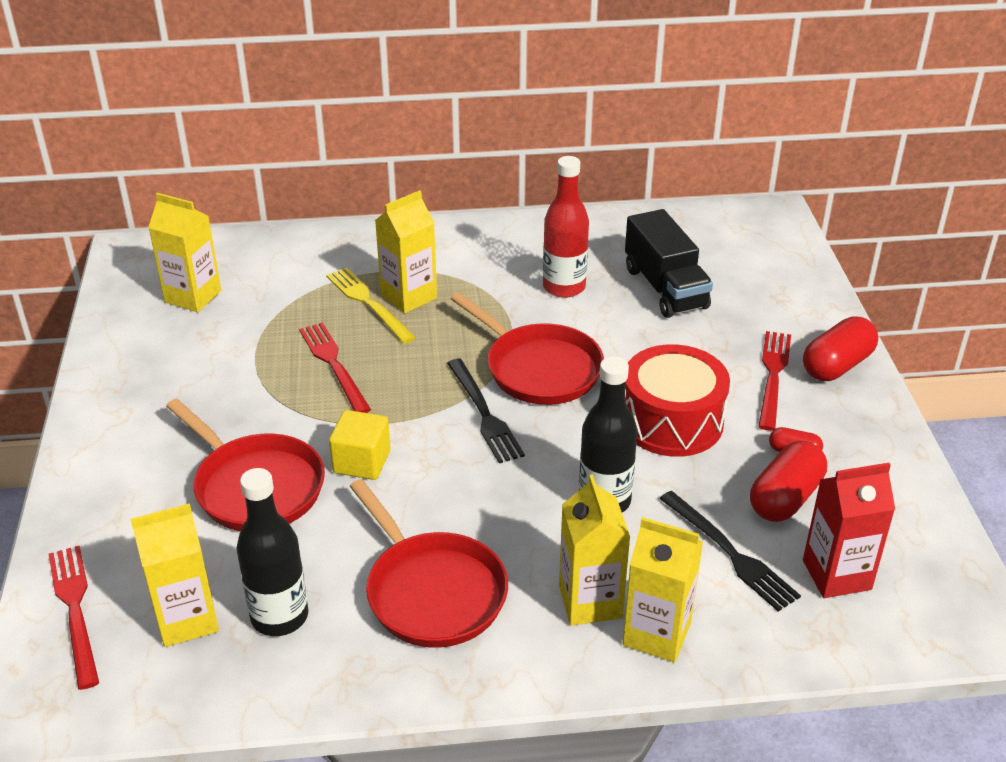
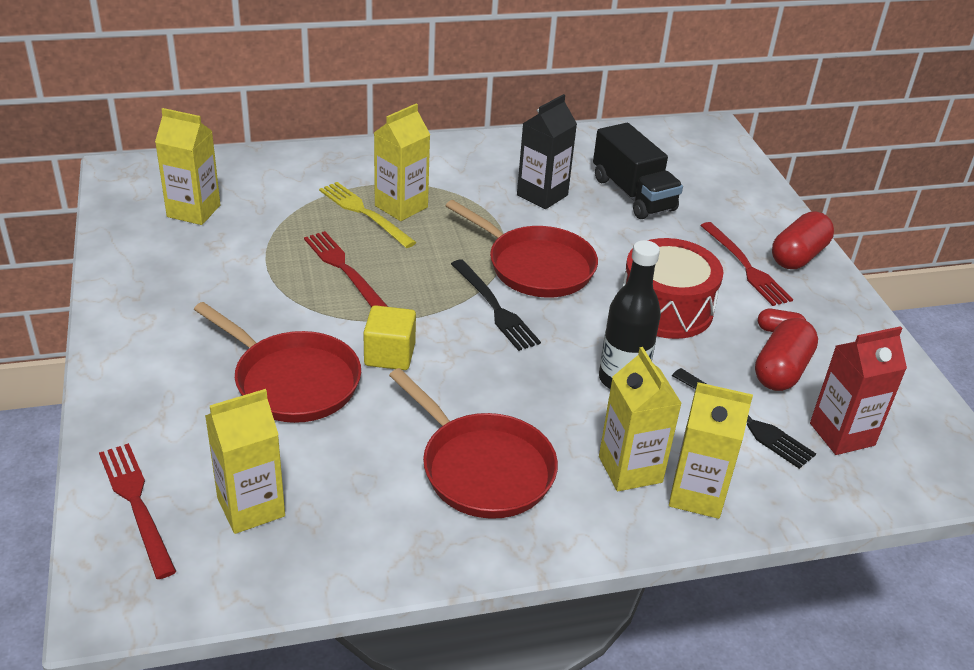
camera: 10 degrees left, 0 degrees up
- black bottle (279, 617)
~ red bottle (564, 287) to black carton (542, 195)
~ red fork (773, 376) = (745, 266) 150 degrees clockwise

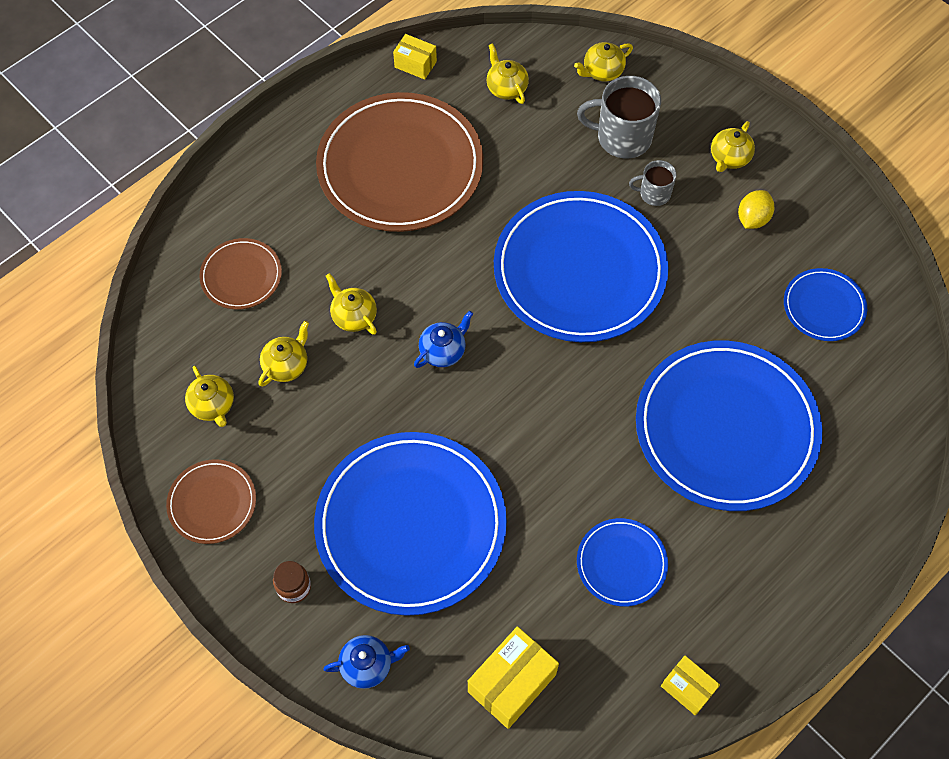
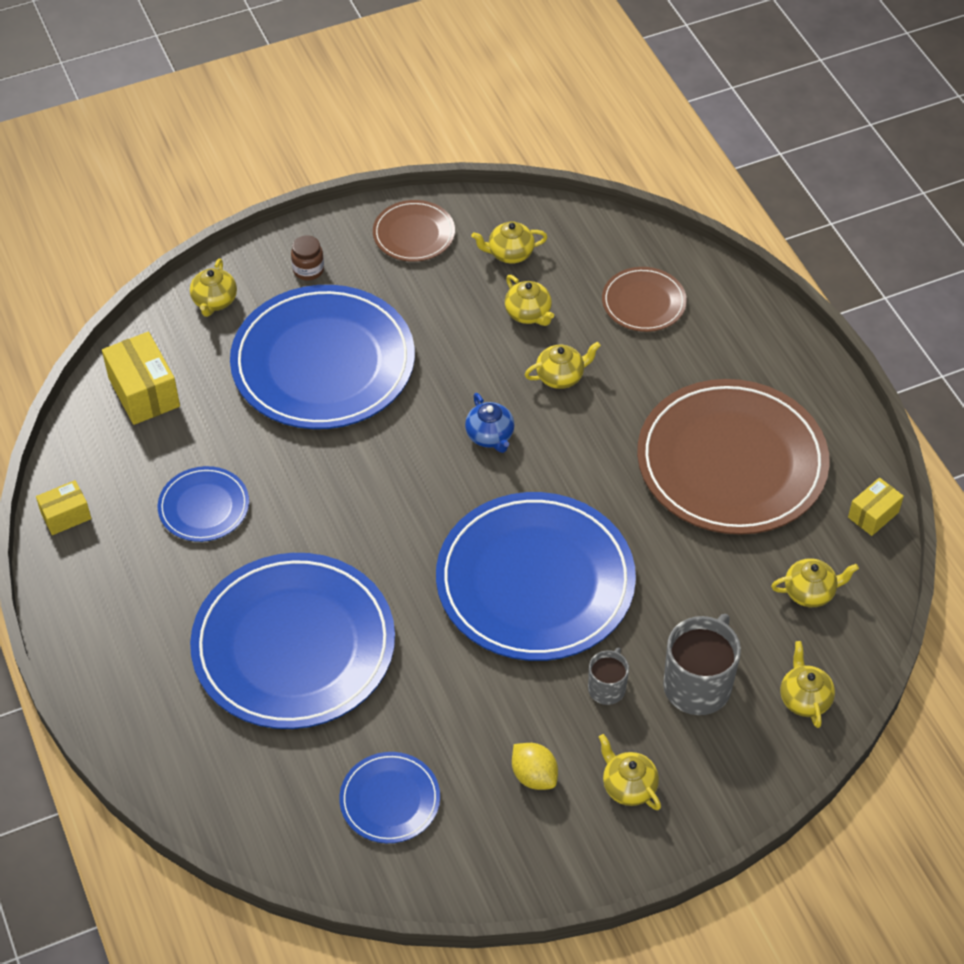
camera: 110 degrees right, 10 degrees down
~ blue teapot (367, 665) to yellow teapot (214, 301)

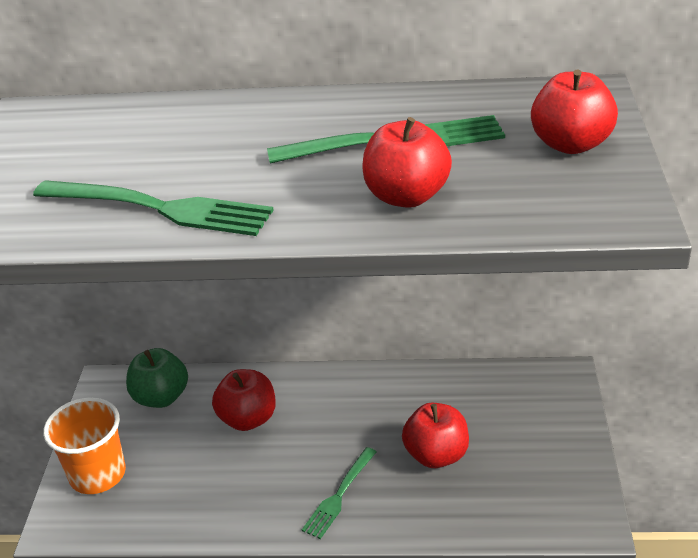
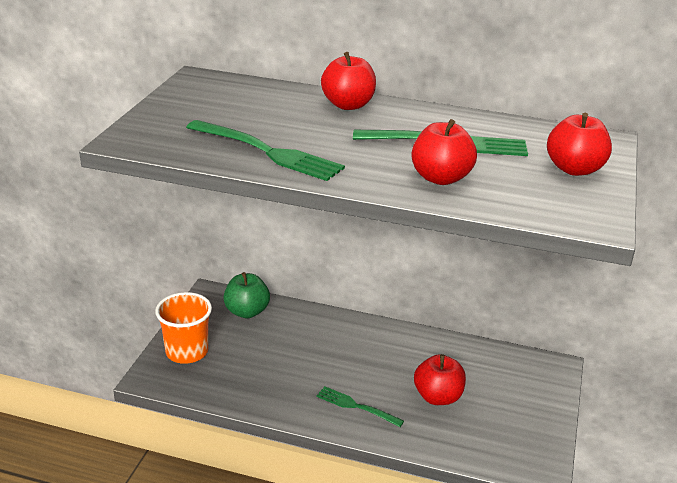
camera: 10 degrees right, 5 degrees down
~ red apple (248, 419) to (348, 105)
~ green fork (339, 495) = (356, 406) 75 degrees clockwise

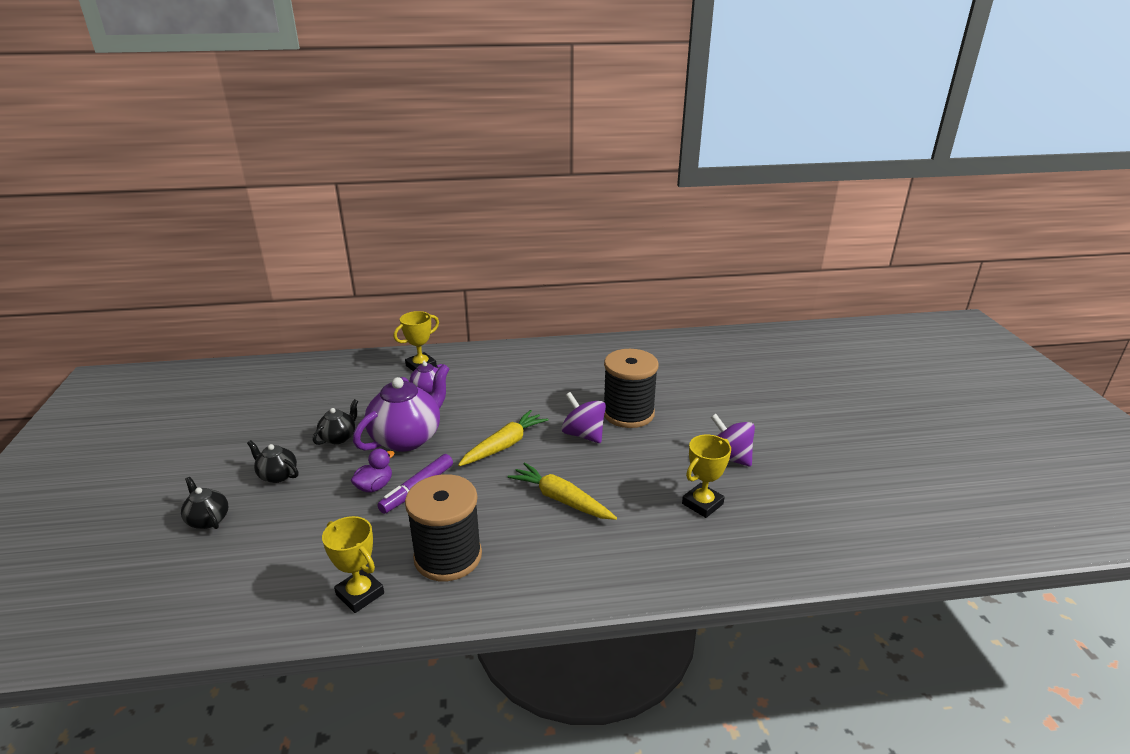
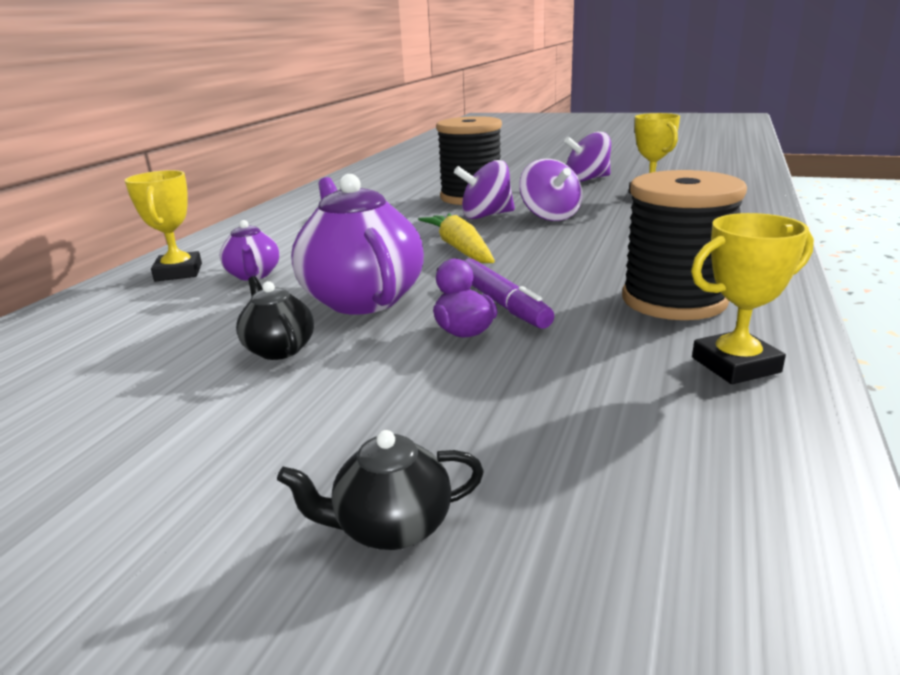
camera: 60 degrees left, 5 degrees down
- black teapot (277, 475)
- yellow carrot (561, 499)
+ purple spinning top (550, 216)

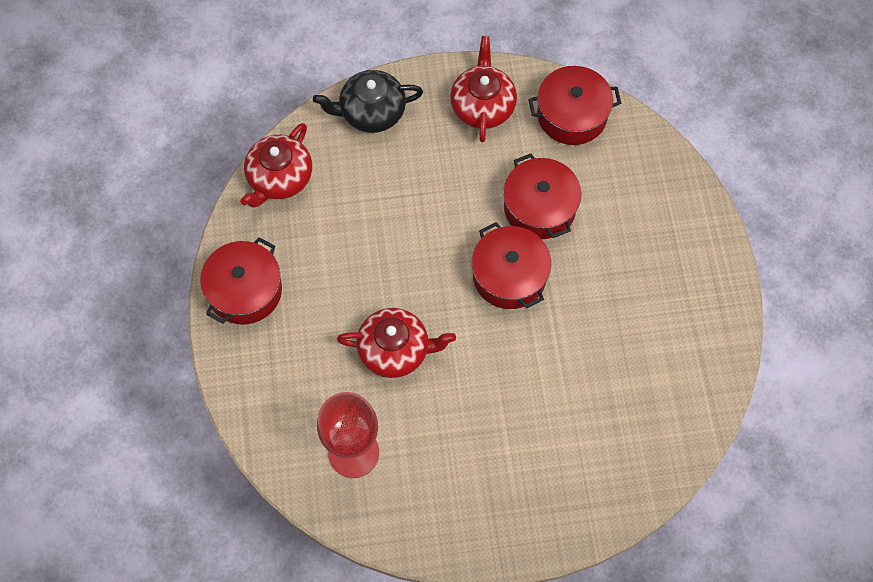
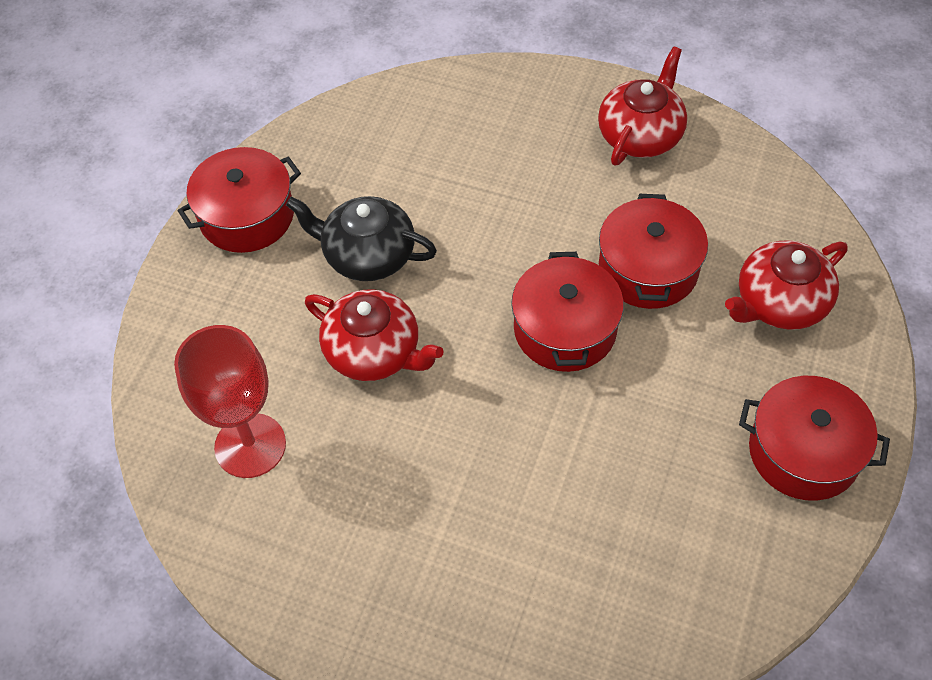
camera: 30 degrees right, 10 degrees down
~ red teapot (279, 178) to (779, 302)
~ black teapot (371, 112) to (367, 255)
~ red pot (572, 115) to (804, 451)

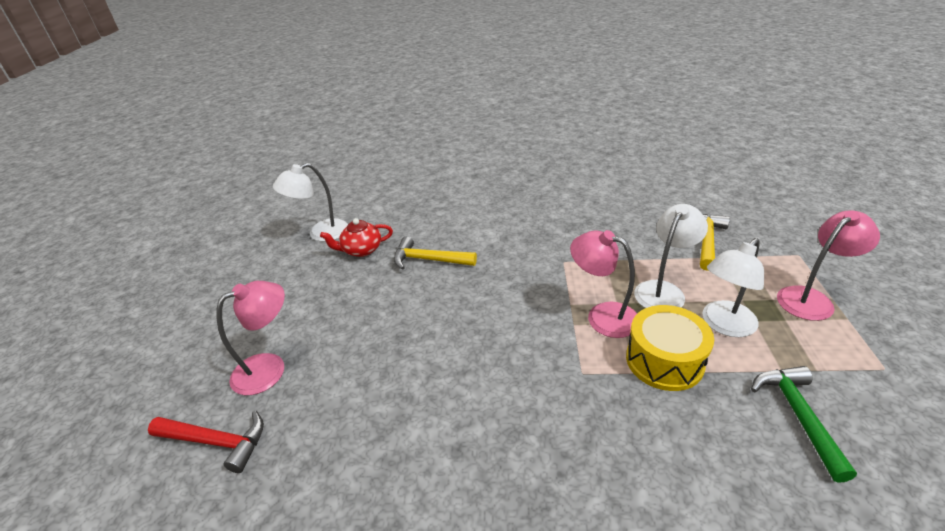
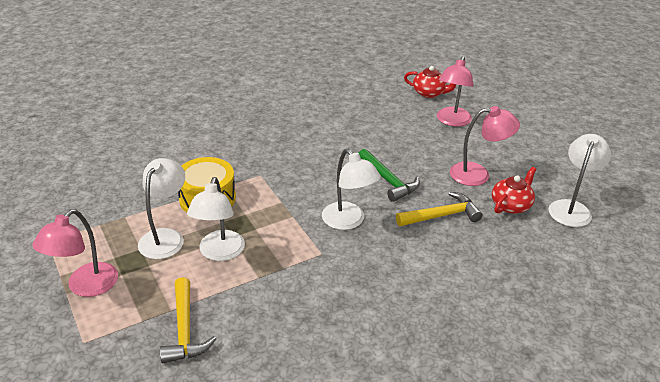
camera: 145 degrees right, 0 degrees up
+ white lamp (348, 221)
~ pink lamp (602, 316) to (478, 174)
~ green hammer (798, 416) to (388, 180)
~ red hammer (216, 442) to red teapot (429, 93)

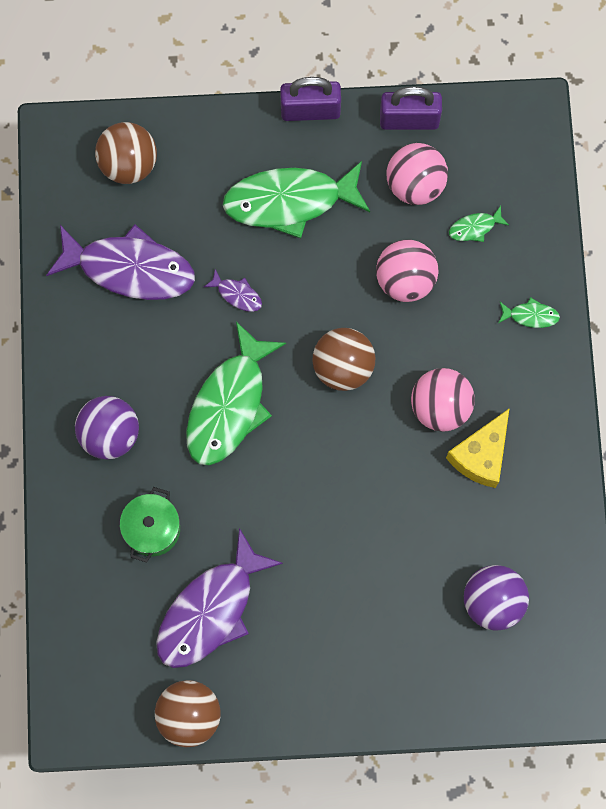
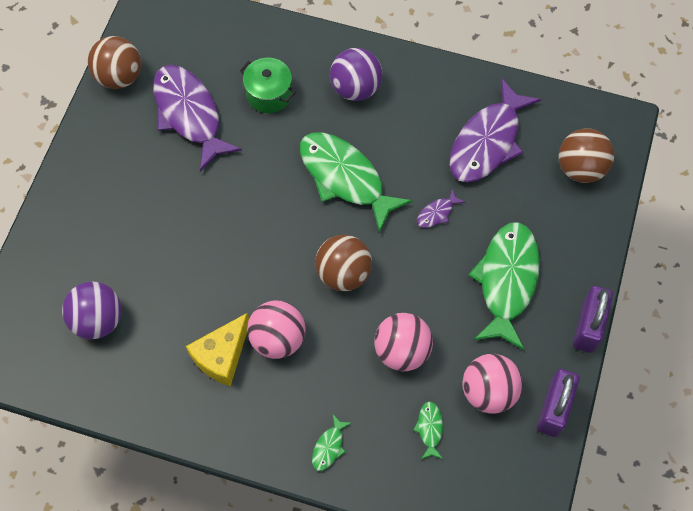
camera: 110 degrees right, 10 degrees down
~ yellow cheese (481, 455) = (222, 356) 105 degrees counterclockwise

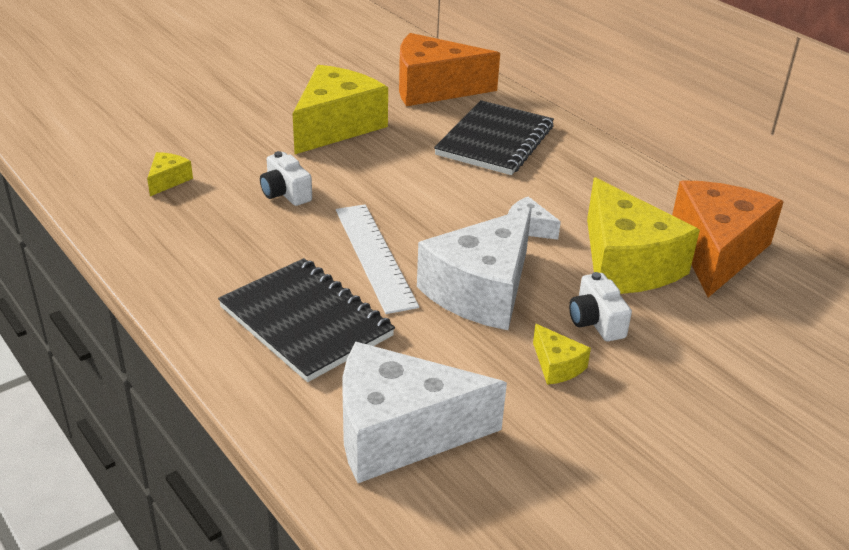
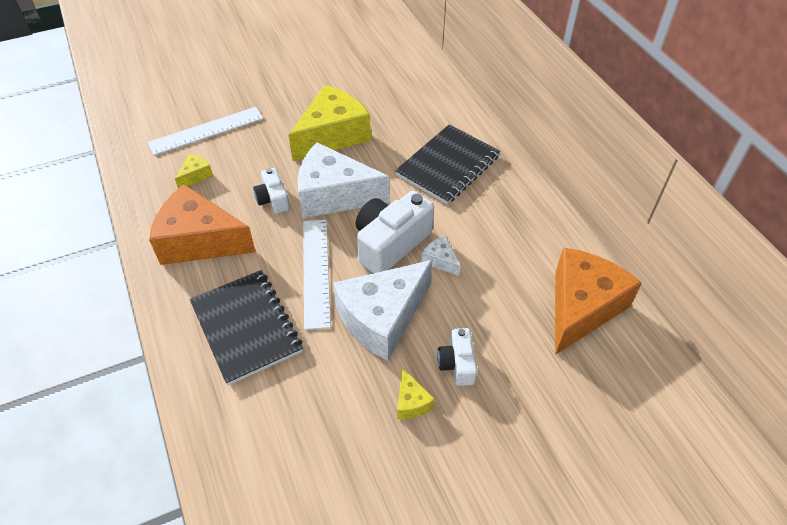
camera: 15 degrees right, 15 degrees up
- yellow cheese (625, 263)
+ white ruler (206, 130)
+ white camera (390, 244)
~ white cheese (399, 432) to (334, 195)
~ orange cheese (433, 88) to (200, 241)

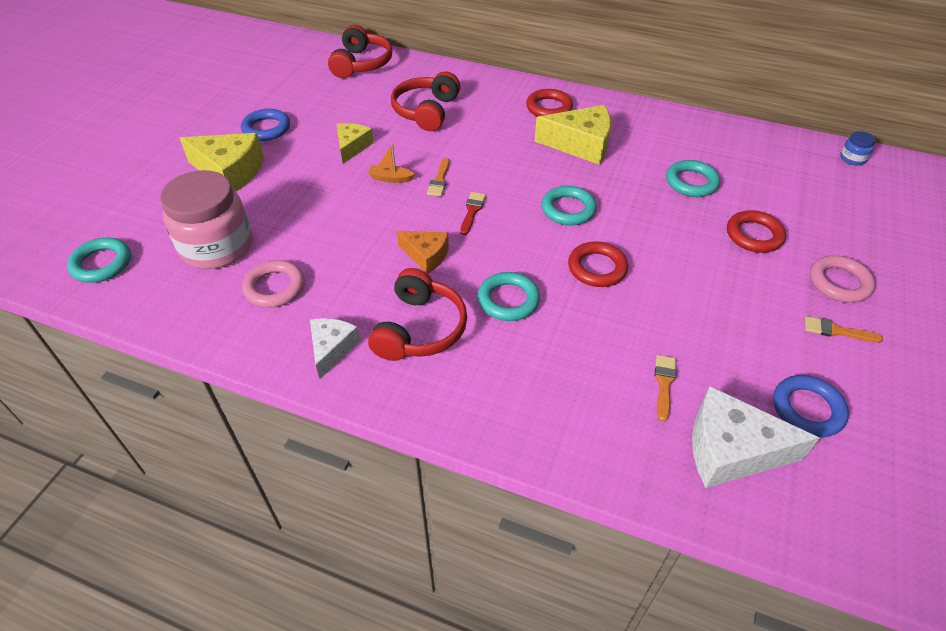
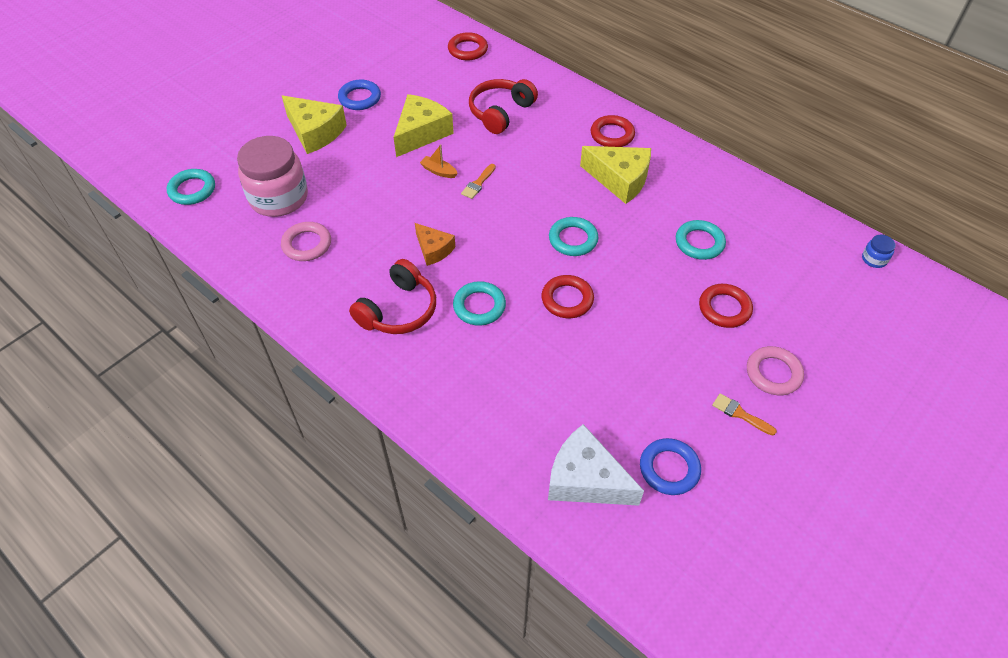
camera: 20 degrees right, 5 degrees up
- white cheese (332, 349)
- red brush (472, 211)
- orange brush (664, 383)
~ red headphones (361, 64) to red ring (467, 50)
~ yellow cheese (352, 147) = (421, 133) x1.66

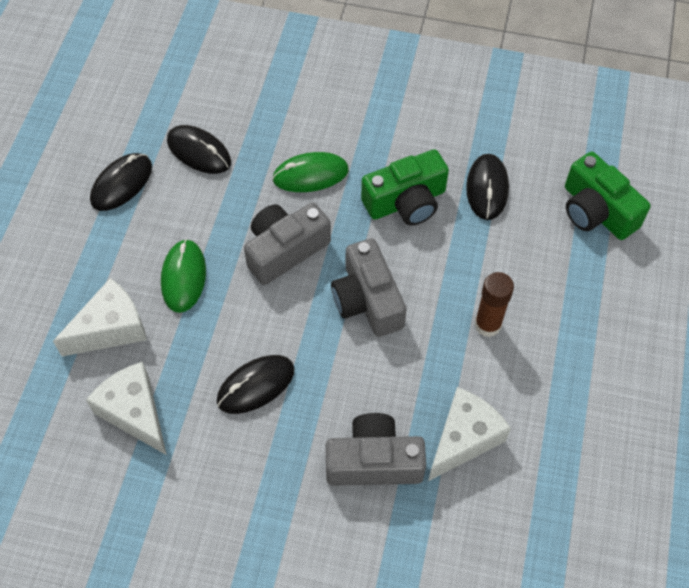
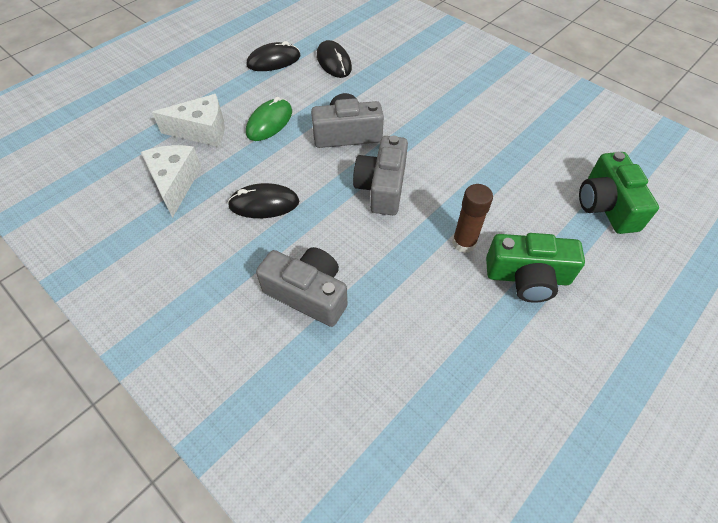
camera: 30 degrees right, 5 degrees down
- green mouse (310, 175)
- white cheese (464, 439)
- black mouse (487, 188)
~ green camera (406, 202) to (527, 277)

